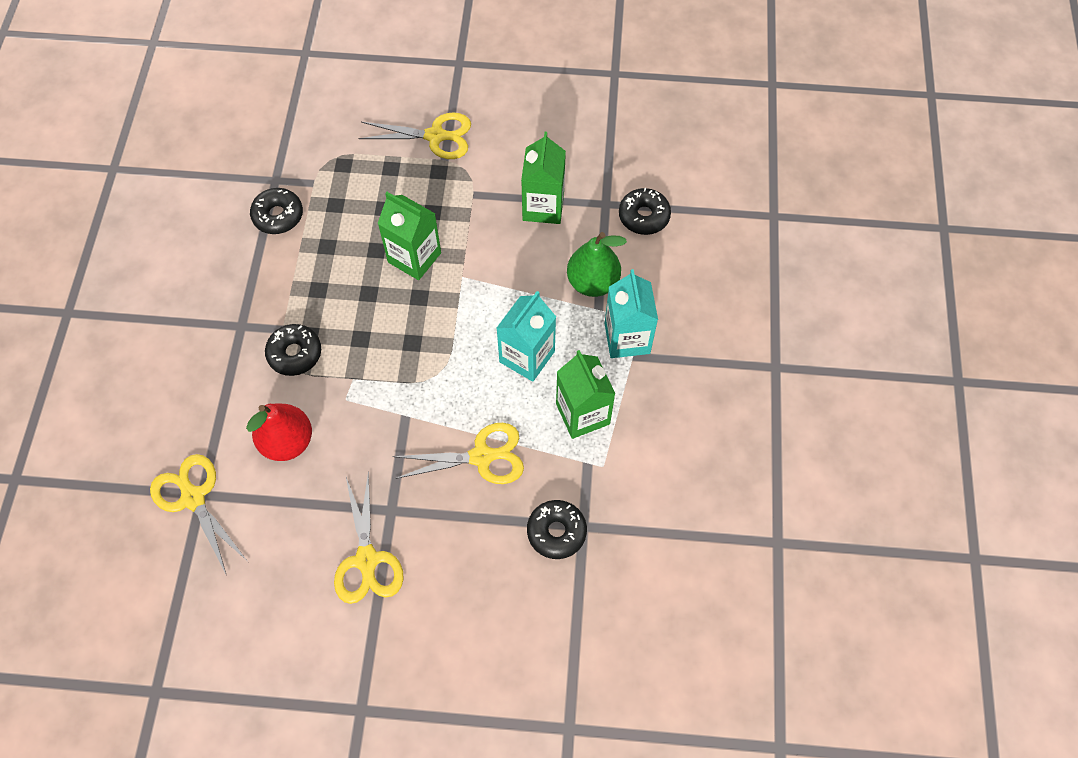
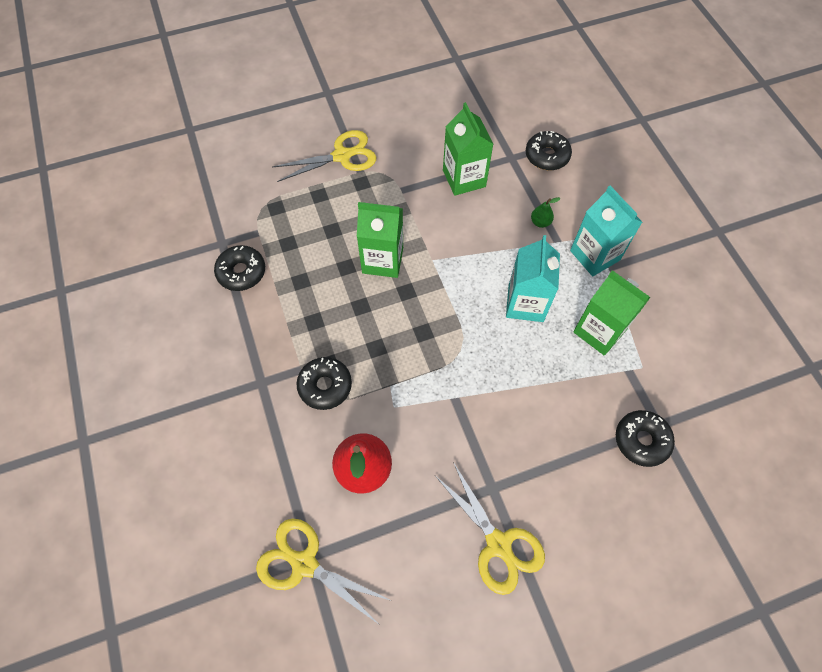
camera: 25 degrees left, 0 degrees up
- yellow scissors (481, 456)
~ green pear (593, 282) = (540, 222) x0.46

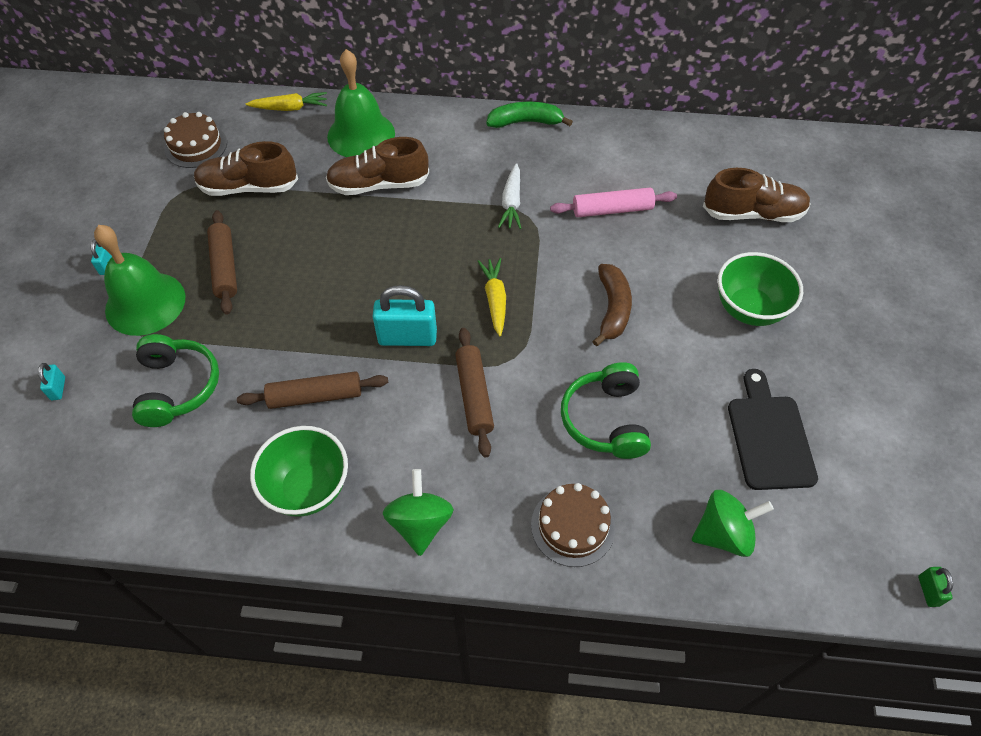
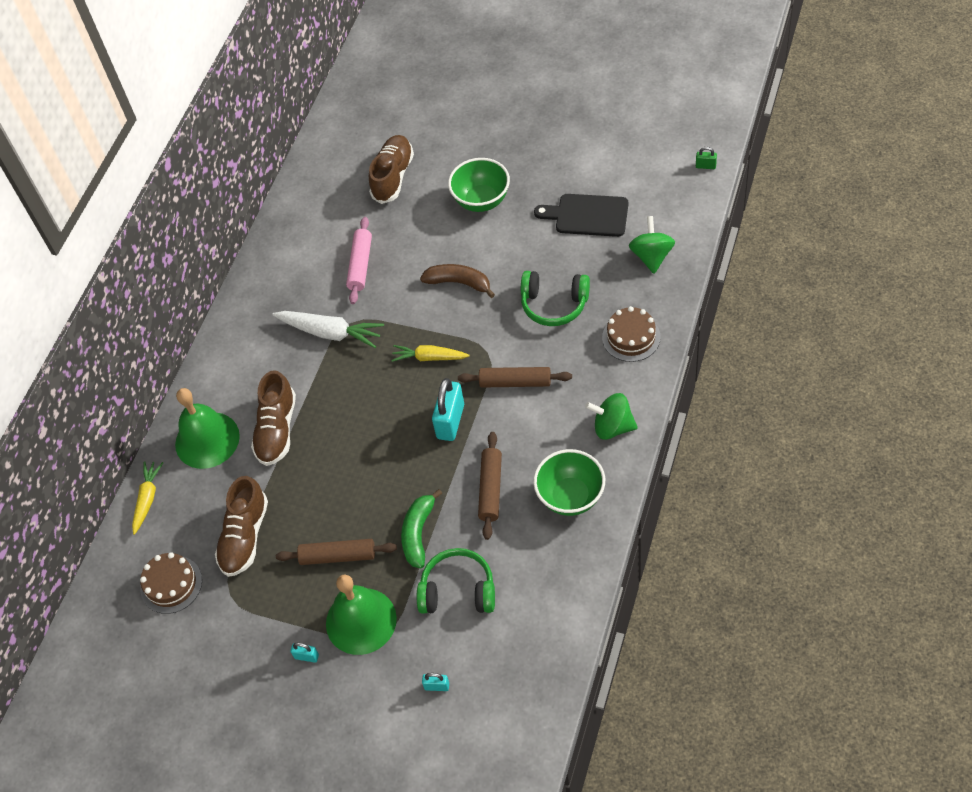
camera: 70 degrees left, 0 degrees up
~ green banana (526, 122) to (418, 533)
~ white carrot (511, 202) = (330, 333) x1.51

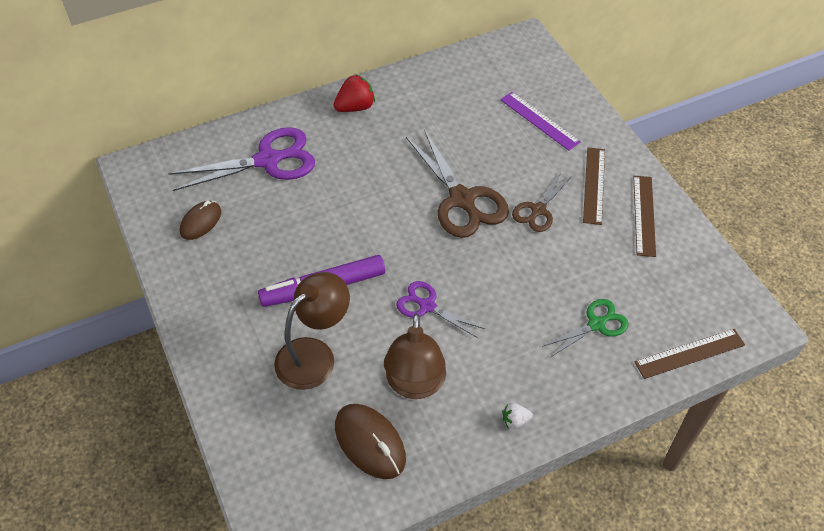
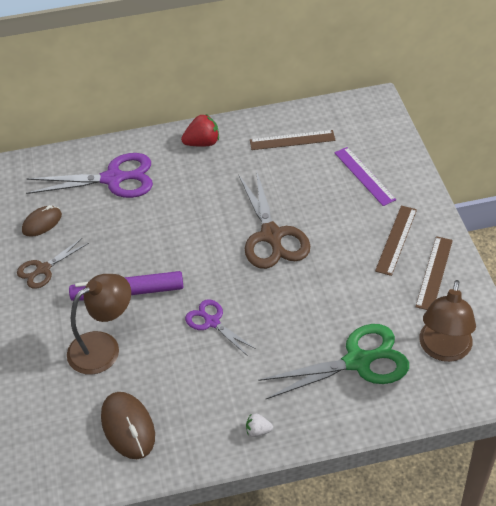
camera: 15 degrees right, 5 degrees down
~ brown lamp (415, 385) to (443, 350)
~ brown scissors (538, 210) to (43, 269)
~ brown ruler (690, 353) to (292, 140)
~ green scissors (596, 324) = (358, 361) x1.76

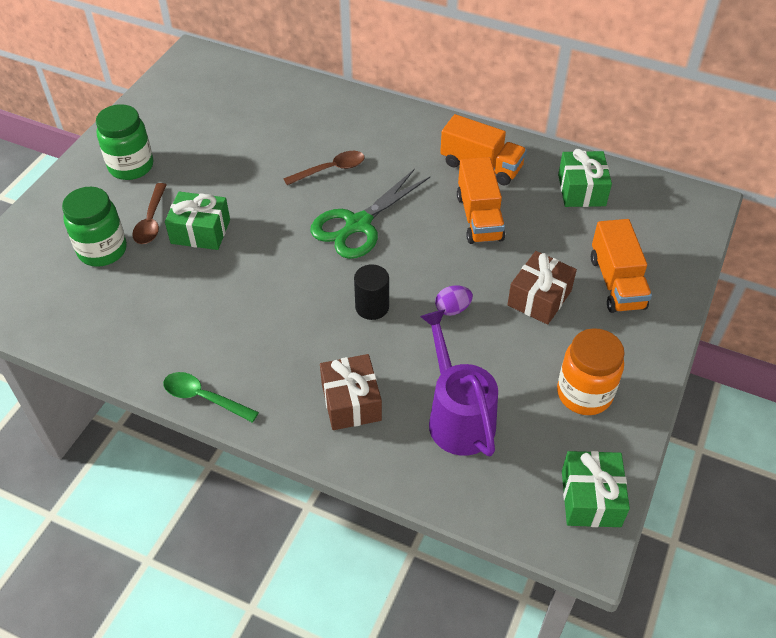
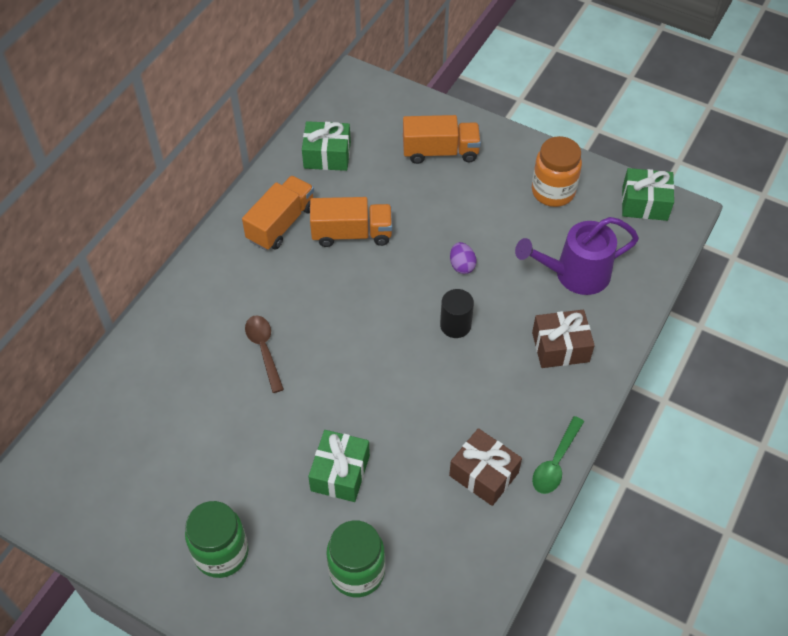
camera: 85 degrees left, 5 degrees up
- brown spoon (151, 221)
- green scissors (358, 224)
~ brown gift (539, 298) to (484, 474)

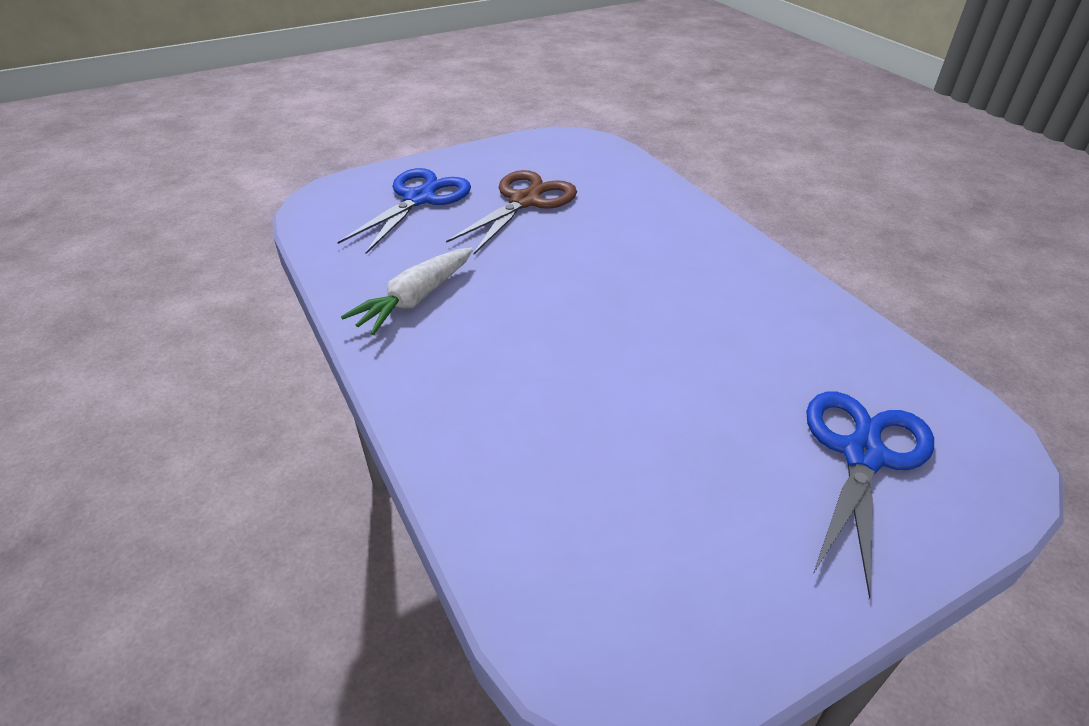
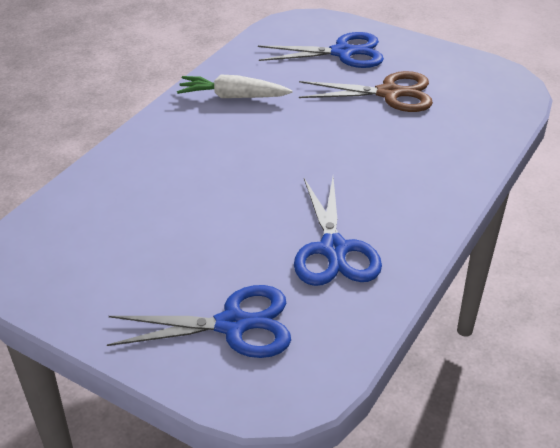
camera: 60 degrees right, 0 degrees up
+ blue scissors (333, 250)

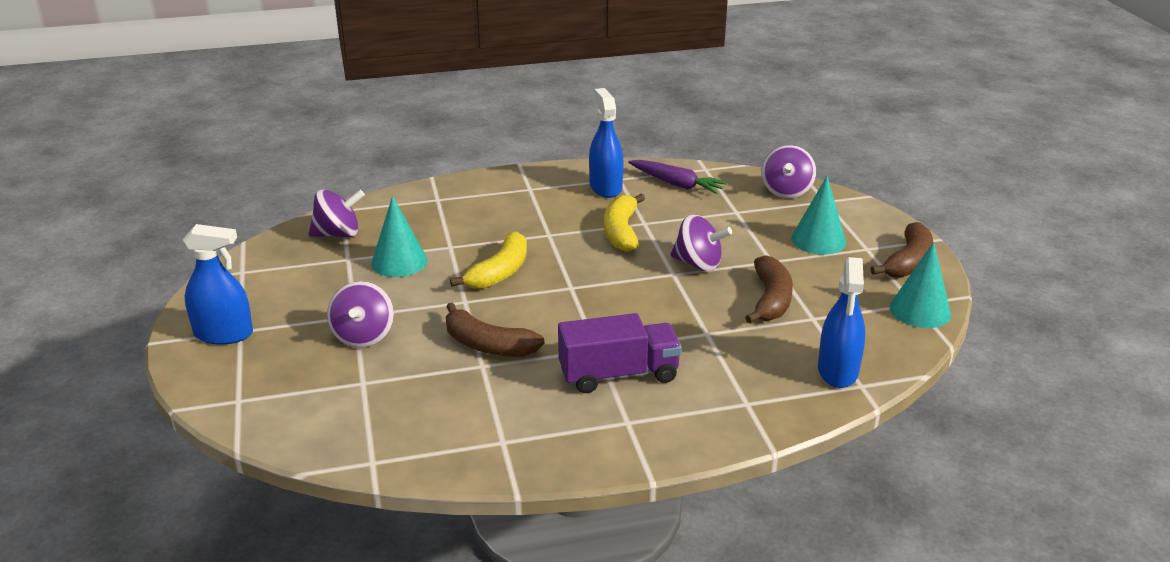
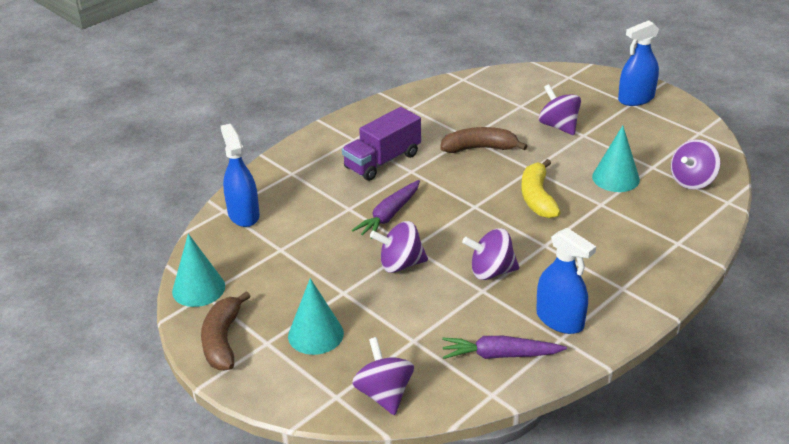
camera: 150 degrees right, 5 degrees up
- brown banana (771, 300)
+ purple carrot (389, 215)
~ yellow banana (621, 232) to purple spinning top (491, 271)

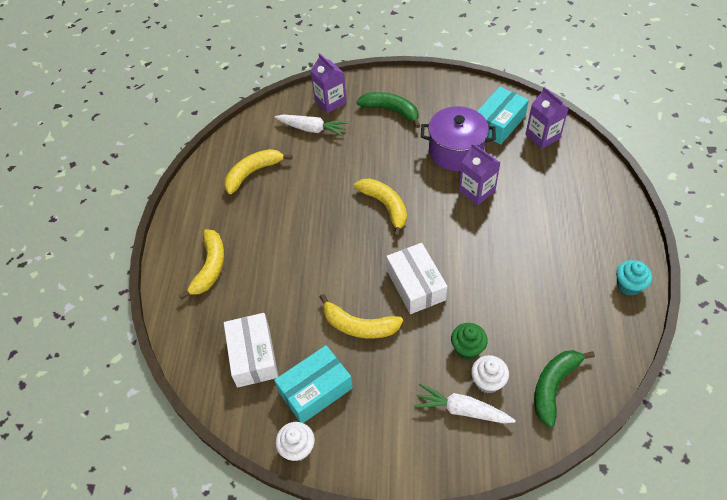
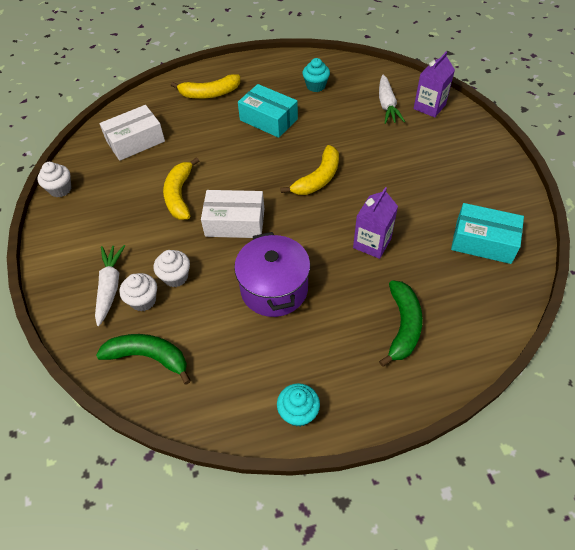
camera: 70 degrees right, 0 degrees up
- purple carton (542, 136)
~ turquoise box (315, 390) to (268, 119)
~ green banana (391, 111) to (403, 326)
~ purple pot (456, 151) to (274, 289)
~ yellow banana (253, 173) to turquoise cupcake (316, 86)
~ green cupcake (467, 348) to white cupcake (175, 277)
~ white box (415, 285) = (235, 222) 45 degrees clockwise

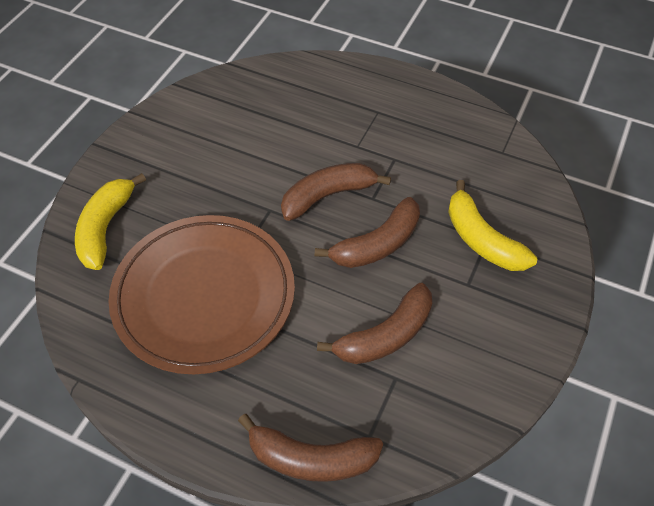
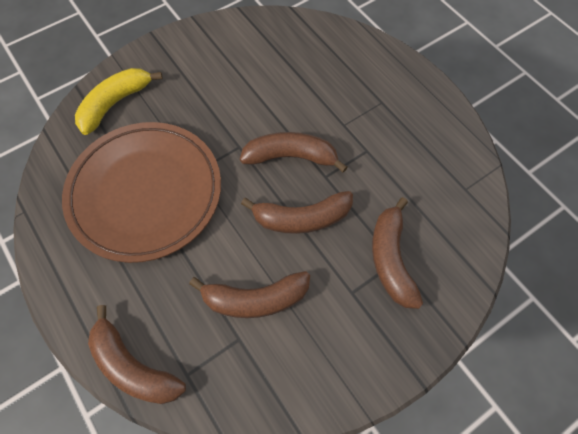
camera: 30 degrees right, 10 degrees up
~ yellow banana (481, 239) to brown banana (391, 259)

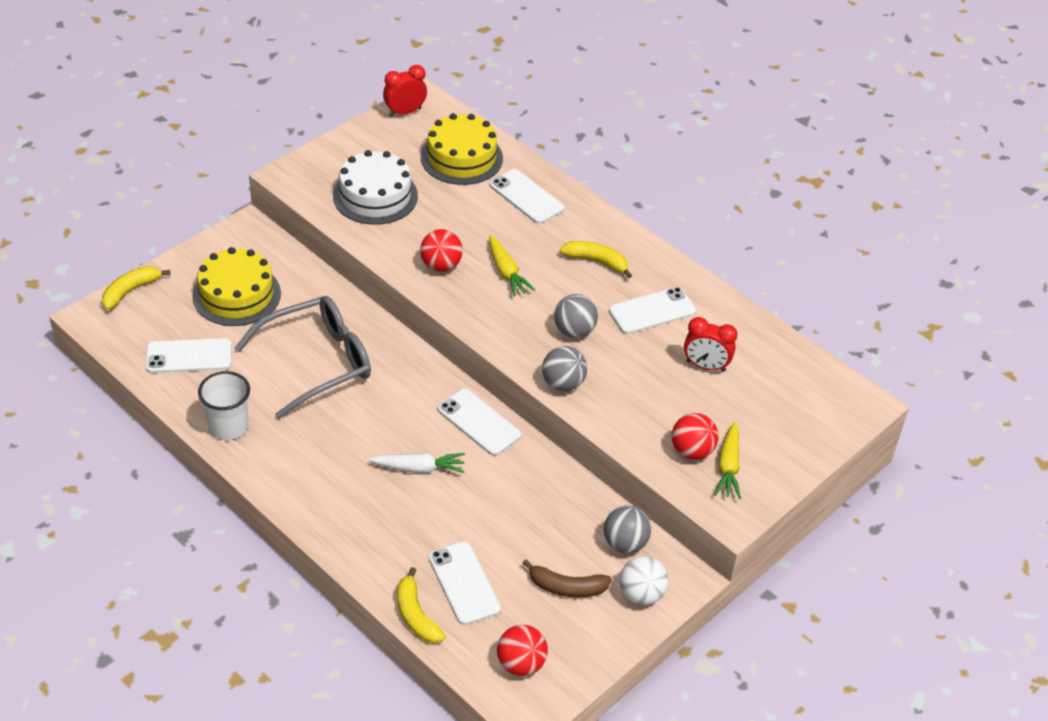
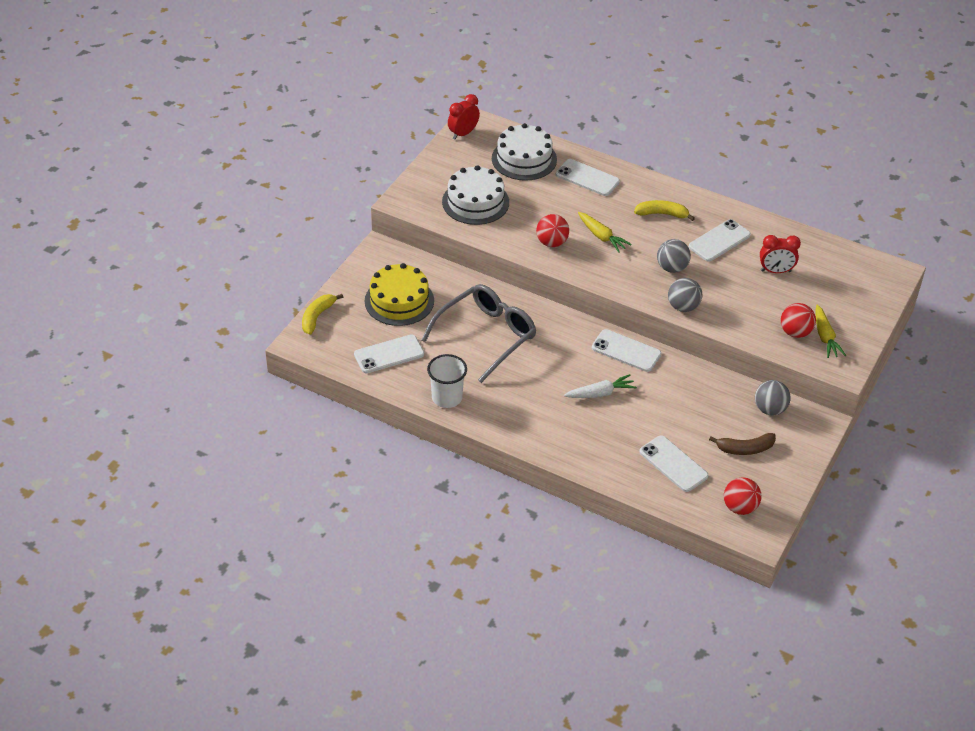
camera: 15 degrees left, 0 degrees up
- yellow banana (416, 615)
- white ball (641, 594)
~ yellow cake (461, 157) to white cake (524, 159)

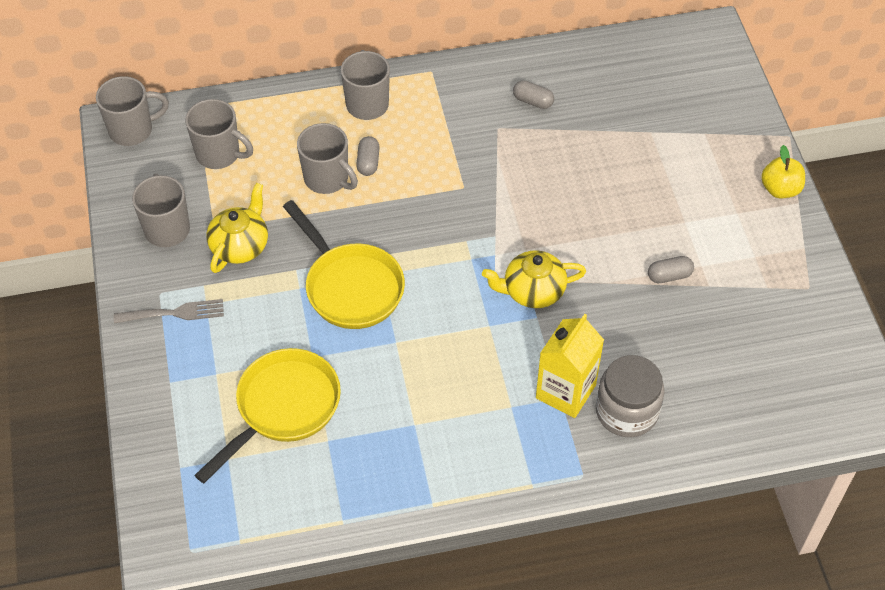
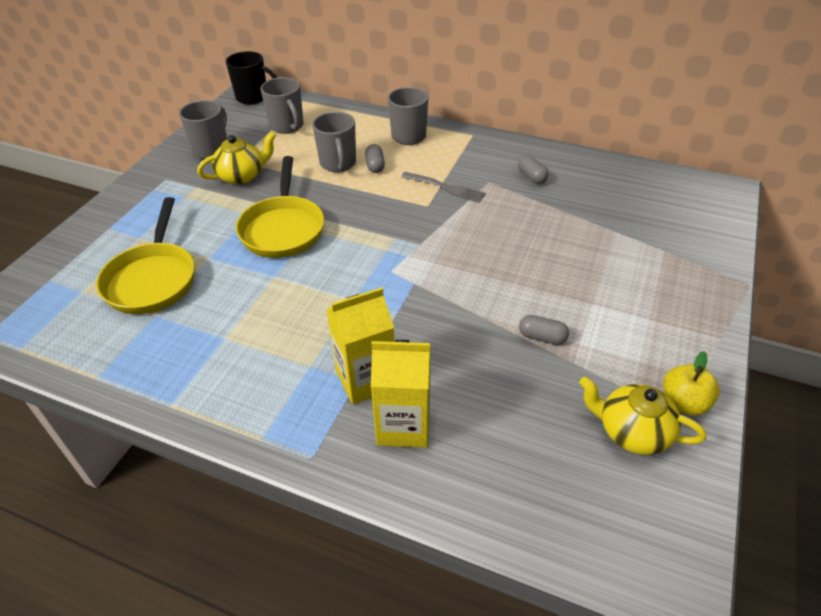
camera: 35 degrees right, 10 degrees down
~ grey fork (174, 313) to (445, 188)
~ yellow teapot (532, 291) to (632, 432)
~ yellow apple (780, 189) to (683, 403)
~ grey jar (626, 411) to yellow carton (403, 425)
~ grey mug (132, 130) to black mug (253, 97)
~ yellow pan (283, 408) = (153, 279) 105 degrees clockwise
~ grey capsule (368, 162) = (375, 166) 45 degrees counterclockwise

